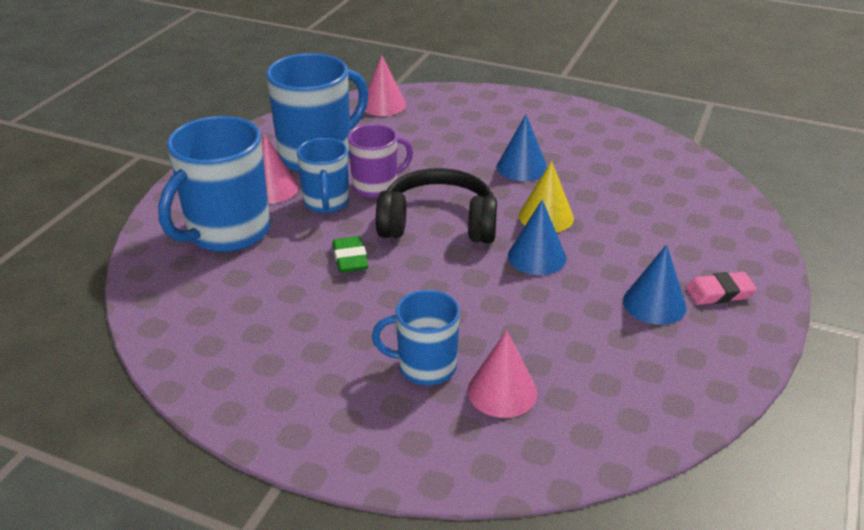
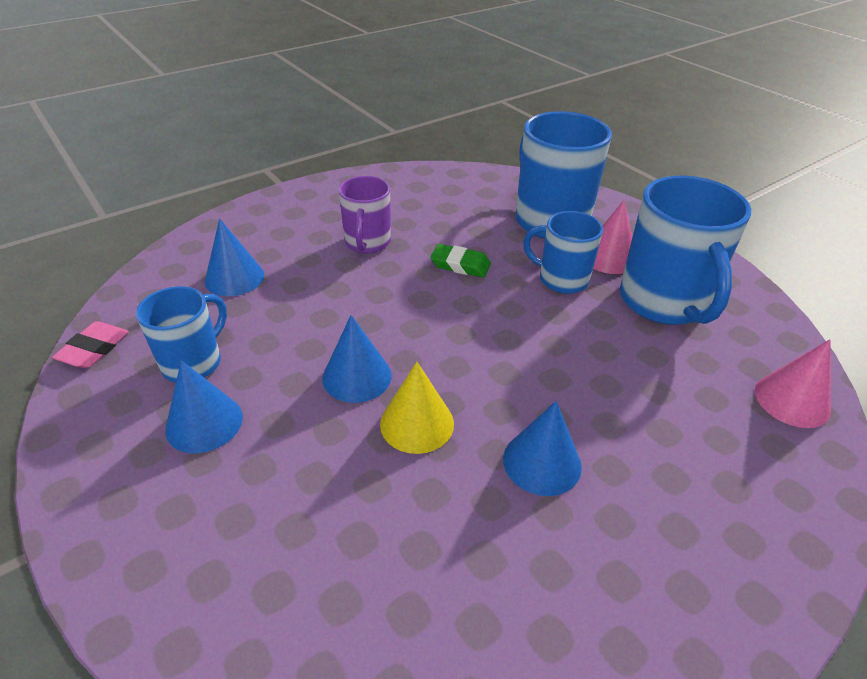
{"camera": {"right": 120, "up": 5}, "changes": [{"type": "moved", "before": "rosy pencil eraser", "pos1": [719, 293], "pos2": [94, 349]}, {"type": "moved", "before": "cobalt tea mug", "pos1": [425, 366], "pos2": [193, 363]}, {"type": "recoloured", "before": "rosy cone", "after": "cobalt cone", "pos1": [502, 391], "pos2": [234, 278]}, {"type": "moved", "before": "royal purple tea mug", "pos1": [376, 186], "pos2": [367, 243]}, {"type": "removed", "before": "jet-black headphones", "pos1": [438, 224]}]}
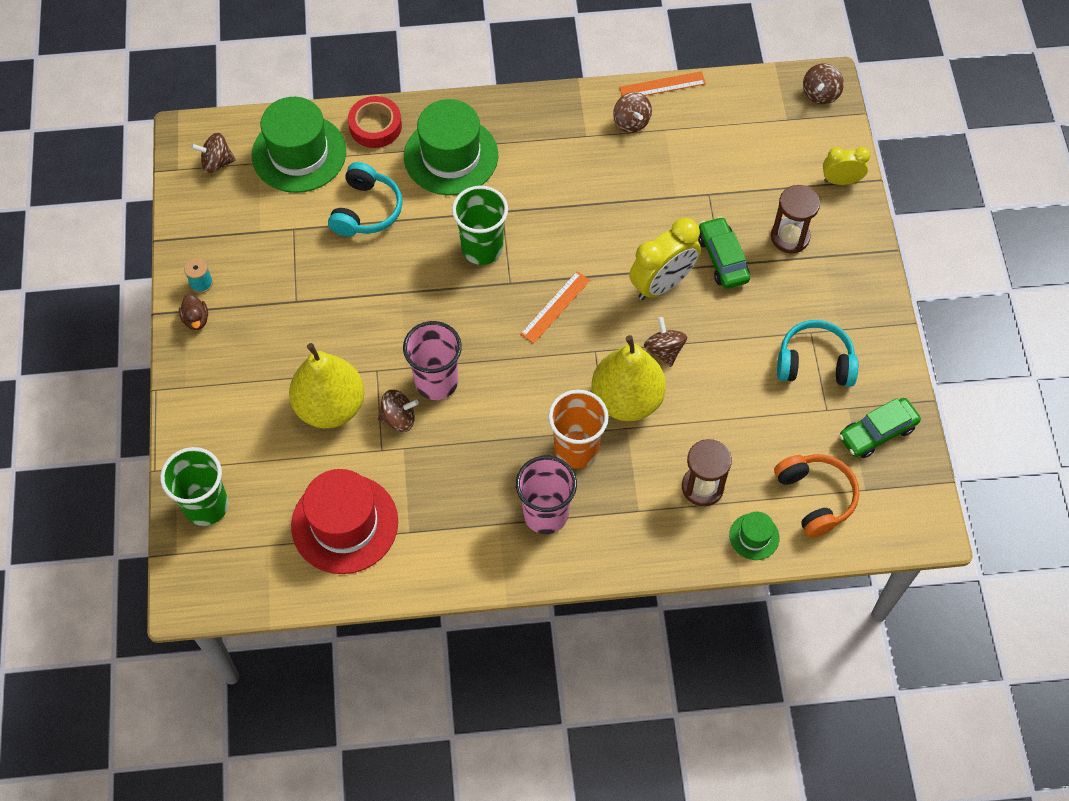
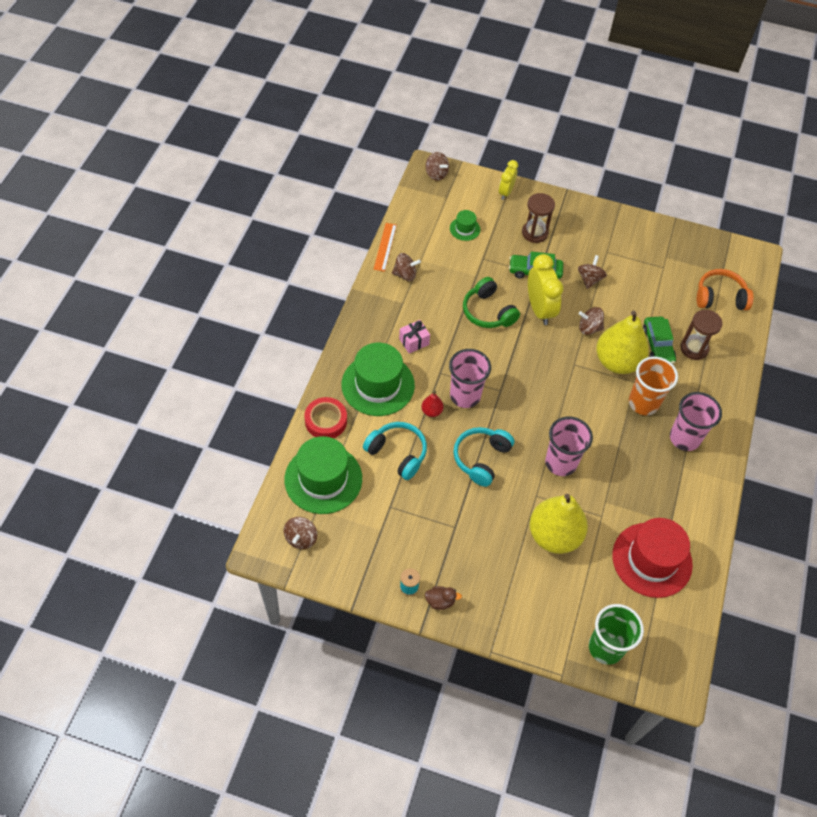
{"camera": {"right": -70, "up": -5}, "changes": [{"type": "added", "after": "rosy wrapped gift", "pos2": [414, 341]}, {"type": "added", "after": "scarlet pear fruit", "pos2": [431, 411]}, {"type": "recoloured", "before": "green beaker", "after": "rosy beaker", "pos1": [482, 248], "pos2": [465, 396]}, {"type": "moved", "before": "green tall hat", "pos1": [754, 536], "pos2": [465, 229]}, {"type": "moved", "before": "turquoise headphones", "pos1": [814, 362], "pos2": [481, 458]}, {"type": "added", "after": "green headphones", "pos2": [488, 312]}, {"type": "moved", "before": "brown whirligig", "pos1": [398, 419], "pos2": [589, 279]}, {"type": "moved", "before": "green car", "pos1": [877, 432], "pos2": [657, 345]}, {"type": "removed", "before": "orange-coloured measuring stick", "pos1": [555, 307]}]}
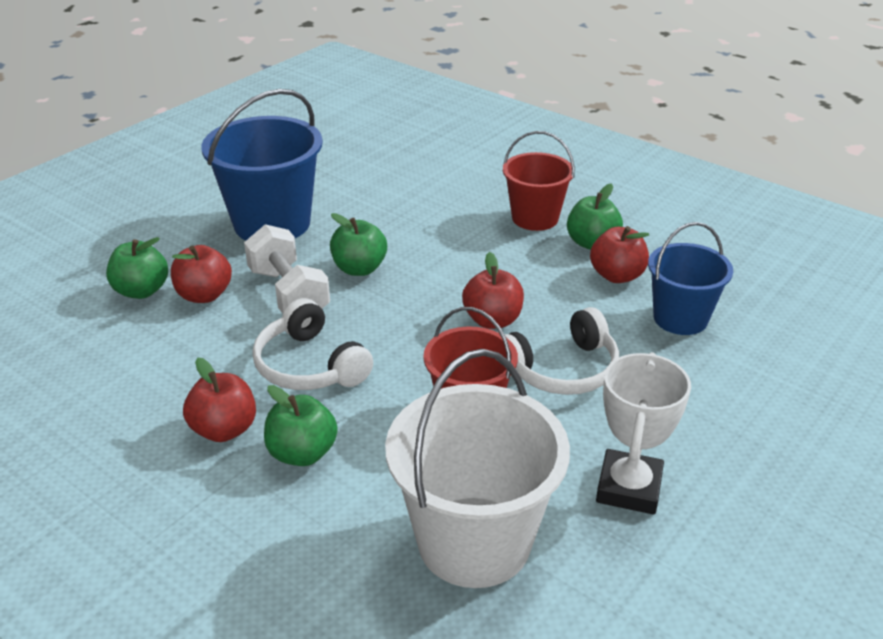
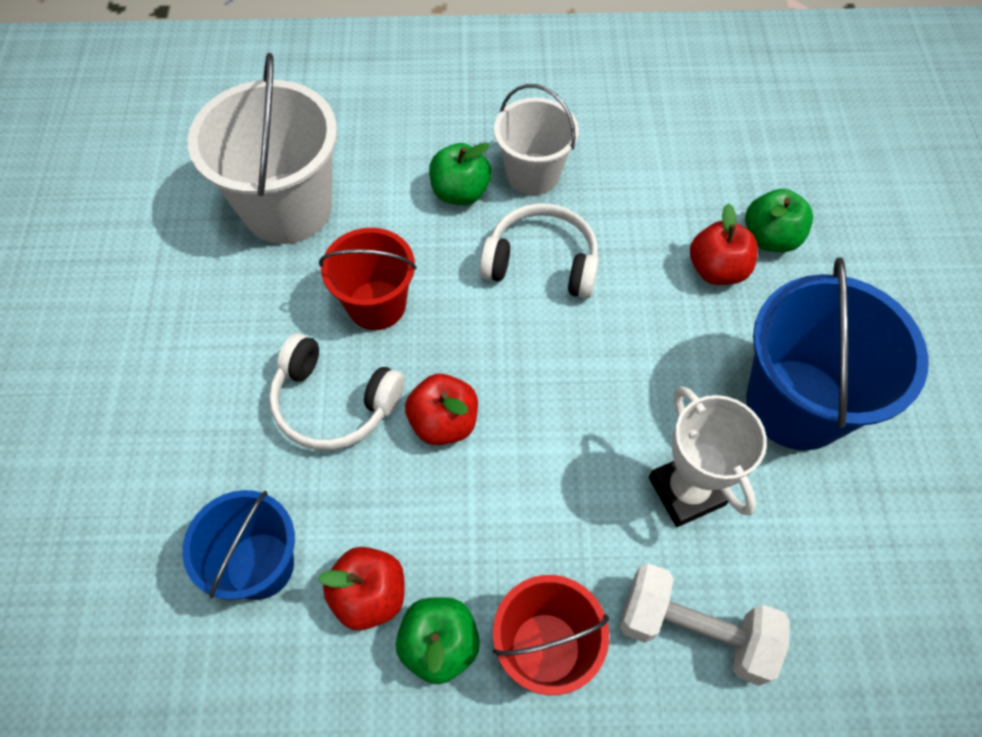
{"camera": {"right": 140, "up": 25}, "changes": [{"type": "turned", "before": "white headphones", "pos1": [561, 369], "pos2": [334, 403], "turn": -90}, {"type": "replaced", "before": "scarlet apple fruit", "after": "white bucket", "pos1": [224, 429], "pos2": [533, 174]}, {"type": "moved", "before": "white dumbbell", "pos1": [288, 294], "pos2": [694, 631]}, {"type": "moved", "before": "white award cup", "pos1": [629, 488], "pos2": [687, 491]}, {"type": "removed", "before": "green apple fruit", "pos1": [359, 269]}]}
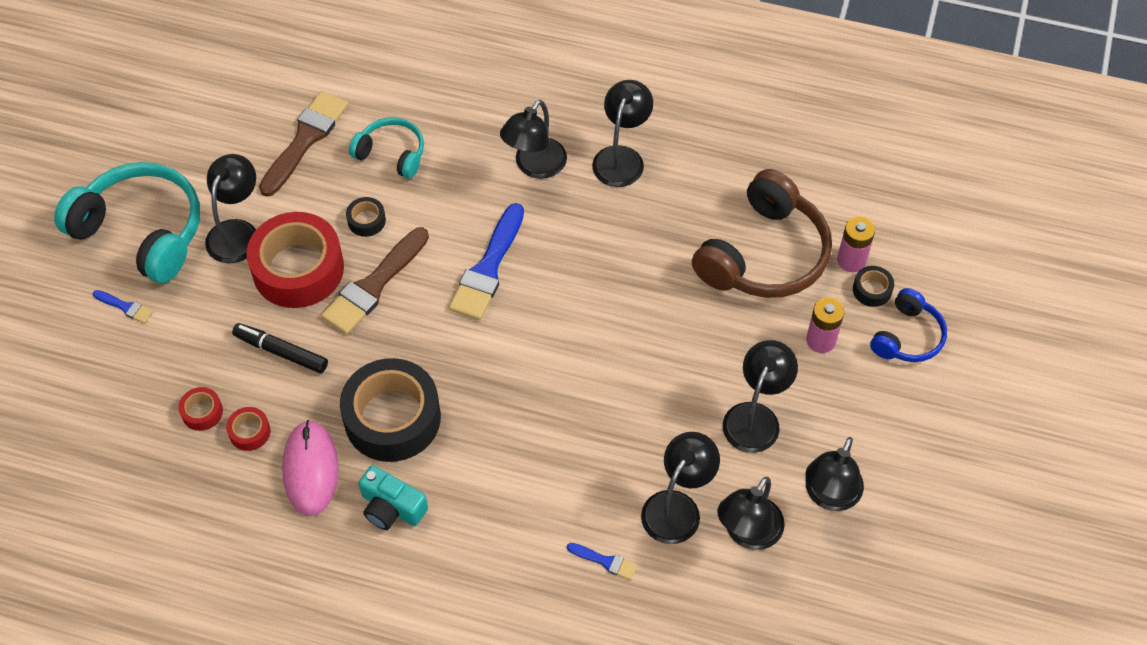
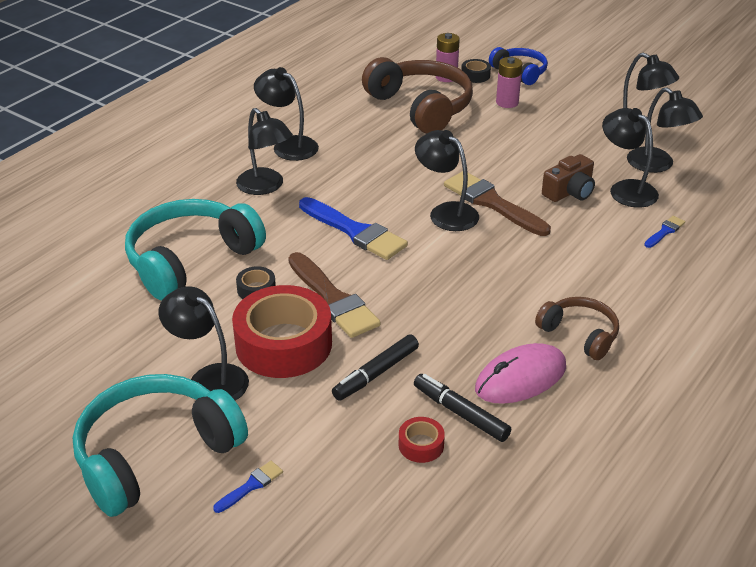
{"camera": {"right": -70, "up": -20}, "changes": [{"type": "resized", "before": "turquoise headphones", "pos1": [391, 154], "pos2": [190, 260], "scale": 1.82}, {"type": "replaced", "before": "scarlet tape", "after": "jet-black felt pen", "pos1": [249, 432], "pos2": [460, 413]}, {"type": "moved", "before": "jet-black lamp", "pos1": [755, 417], "pos2": [446, 212]}, {"type": "moved", "before": "brown paintbrush", "pos1": [305, 139], "pos2": [492, 203]}, {"type": "turned", "before": "rosy PC mouse", "pos1": [311, 469], "pos2": [520, 378], "turn": -45}, {"type": "replaced", "before": "turquoise camera", "after": "brown headphones", "pos1": [392, 507], "pos2": [579, 334]}, {"type": "added", "after": "brown camera", "pos2": [569, 192]}, {"type": "removed", "before": "jet-black tape", "pos1": [392, 418]}]}
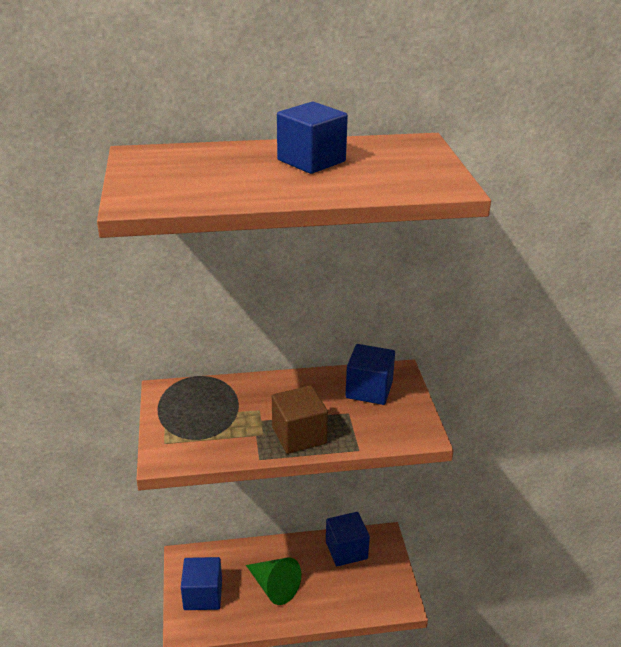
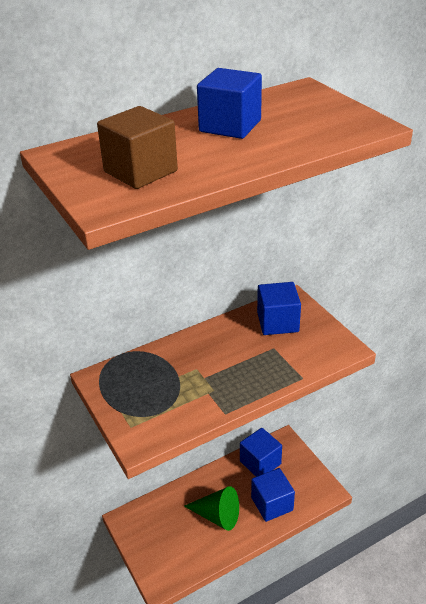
{"camera": {"right": -20, "up": 5}, "changes": [{"type": "moved", "before": "brown cube", "pos1": [299, 435], "pos2": [140, 171]}, {"type": "moved", "before": "cobalt cube", "pos1": [203, 595], "pos2": [272, 504]}]}
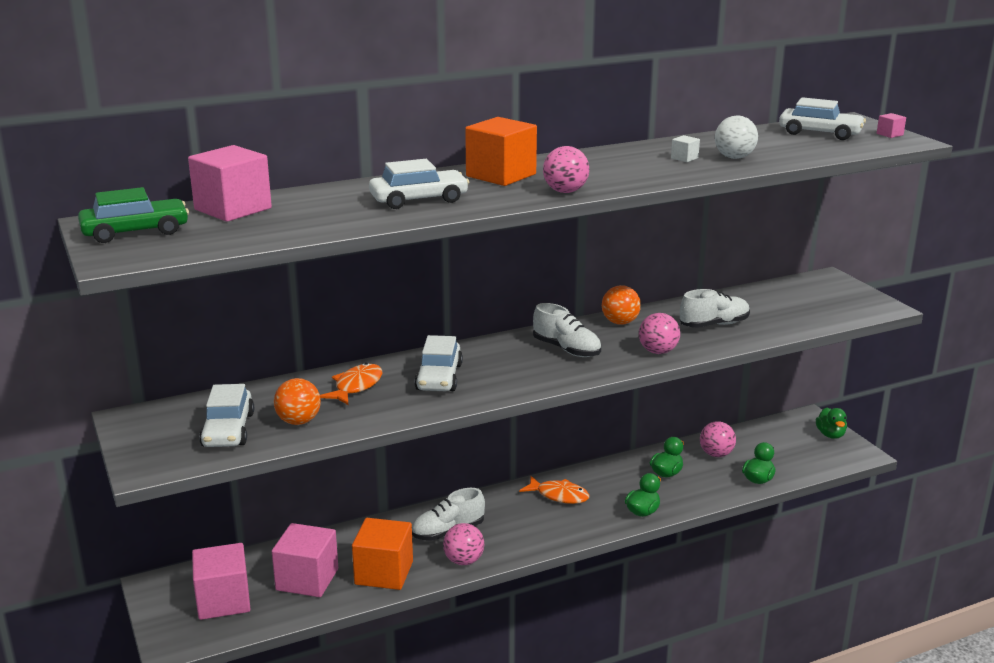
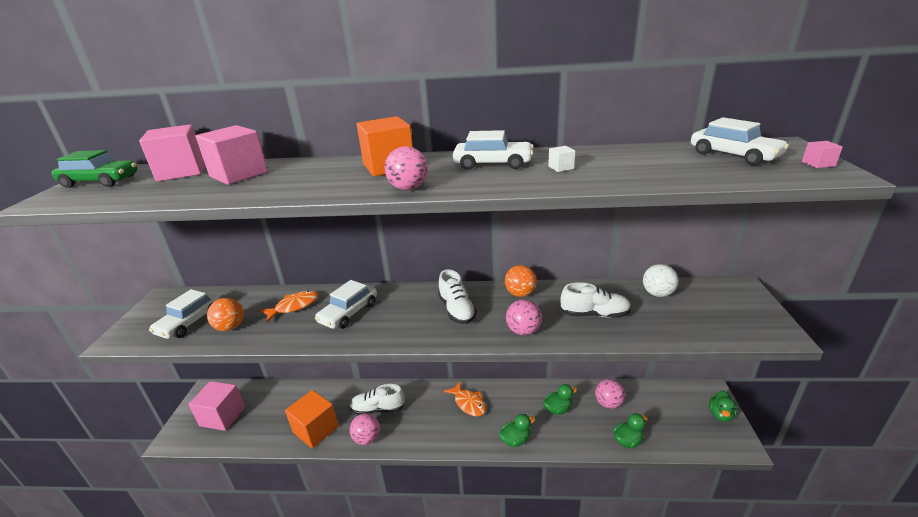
{"camera": {"right": 30, "up": 5}, "changes": [{"type": "moved", "before": "rosy cube", "pos1": [307, 579], "pos2": [239, 174]}, {"type": "moved", "before": "white car", "pos1": [419, 200], "pos2": [493, 164]}, {"type": "moved", "before": "white ball", "pos1": [734, 157], "pos2": [657, 294]}]}
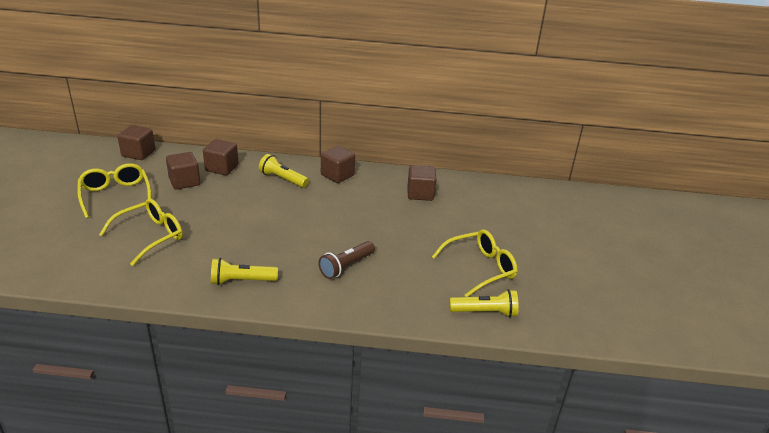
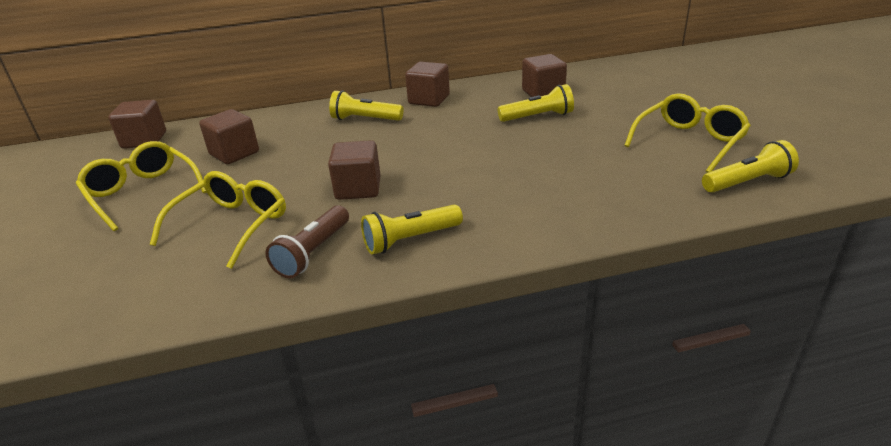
{"camera": {"right": -15, "up": 0}, "changes": [{"type": "moved", "before": "brown torch", "pos1": [346, 266], "pos2": [313, 252]}, {"type": "moved", "before": "brown cube", "pos1": [222, 168], "pos2": [358, 188]}, {"type": "added", "after": "bright yellow torch", "pos2": [538, 117]}]}
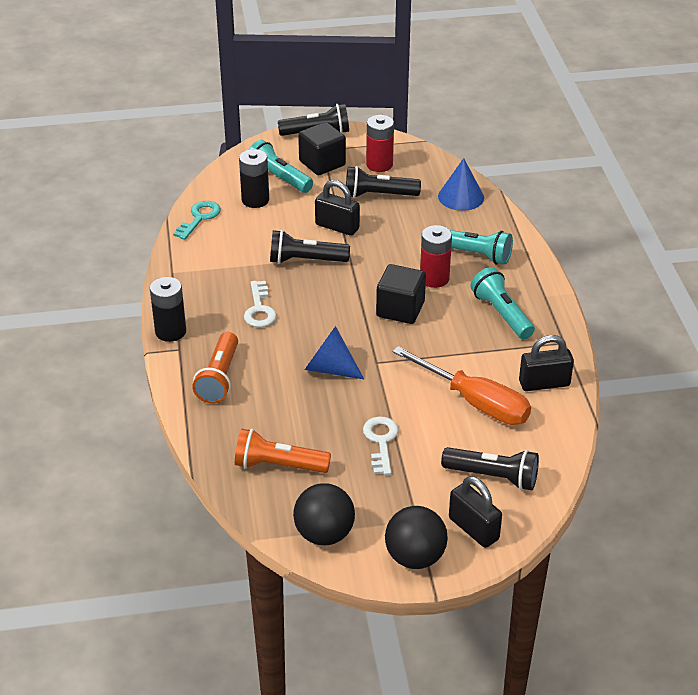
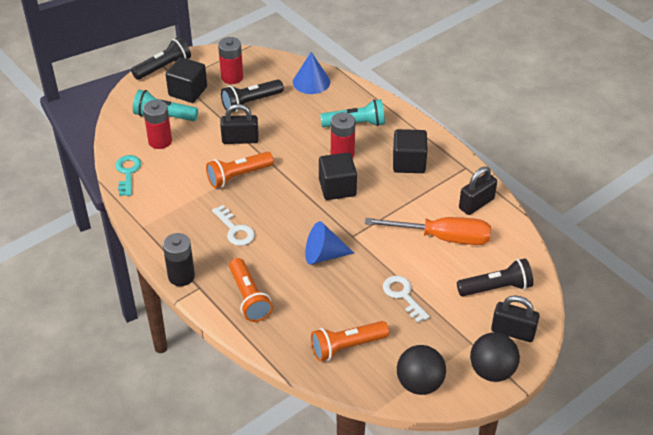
{"camera": {"right": -30, "up": 5}, "changes": [{"type": "recoloured", "before": "jet-black power cell", "after": "scarlet power cell", "pos1": [255, 200], "pos2": [160, 141]}, {"type": "recoloured", "before": "jet-black torch", "after": "orange-coloured torch", "pos1": [305, 260], "pos2": [238, 176]}, {"type": "replaced", "before": "turquoise torch", "after": "jet-black cube", "pos1": [501, 314], "pos2": [409, 163]}]}
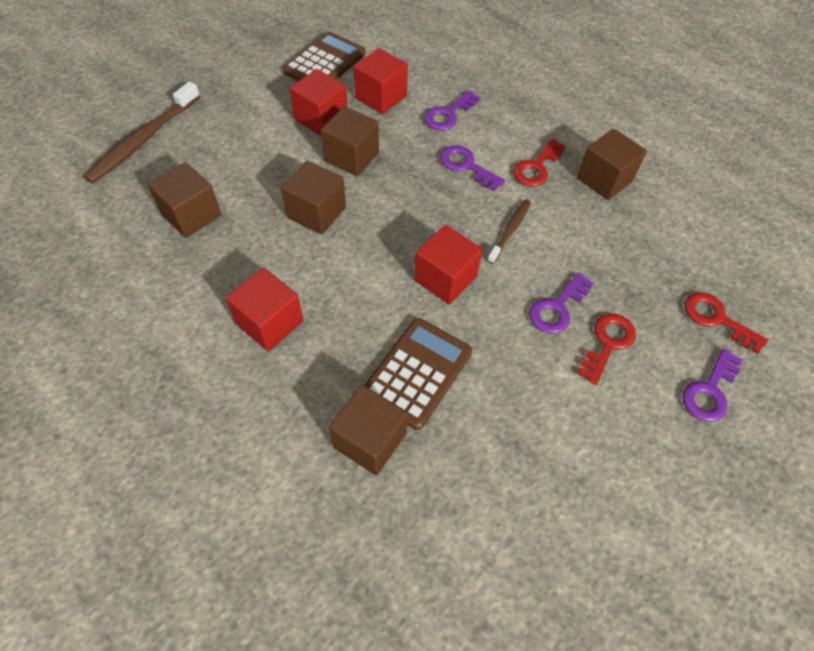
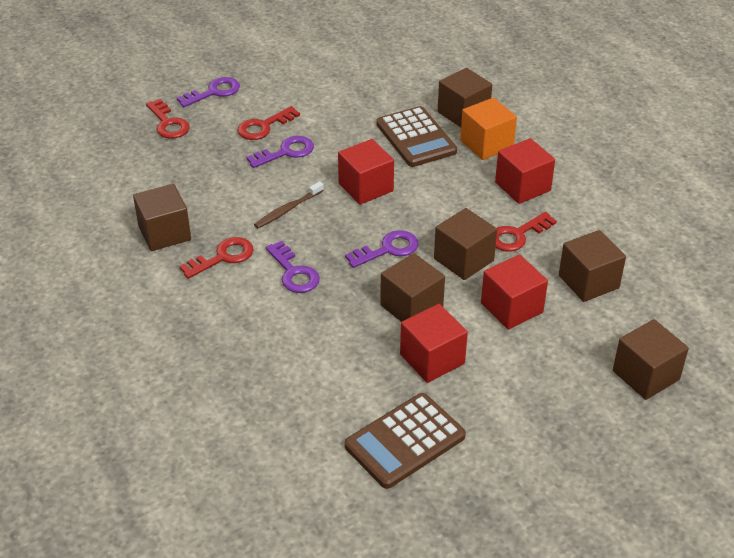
{"camera": {"right": -160, "up": -15}, "changes": [{"type": "moved", "before": "royal purple door key", "pos1": [448, 115], "pos2": [388, 249]}, {"type": "turned", "before": "brown calculator", "pos1": [417, 373], "pos2": [416, 138], "turn": -75}, {"type": "added", "after": "orange-coloured cube", "pos2": [486, 144]}, {"type": "moved", "before": "scarlet cube", "pos1": [381, 97], "pos2": [511, 308]}, {"type": "added", "after": "scarlet door key", "pos2": [517, 235]}, {"type": "replaced", "before": "brown toothbrush", "after": "brown cube", "pos1": [144, 139], "pos2": [645, 375]}]}
